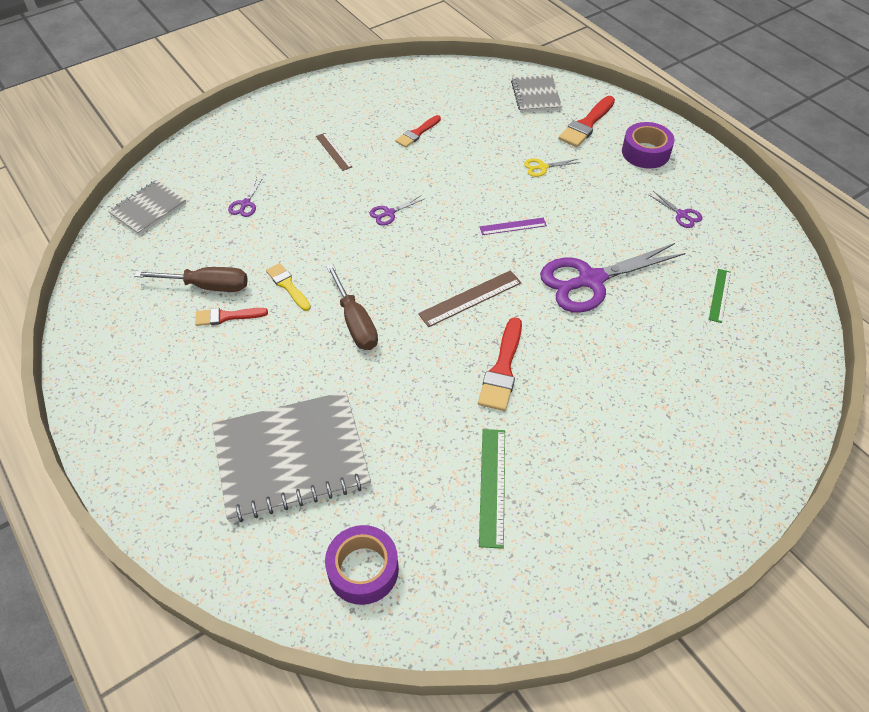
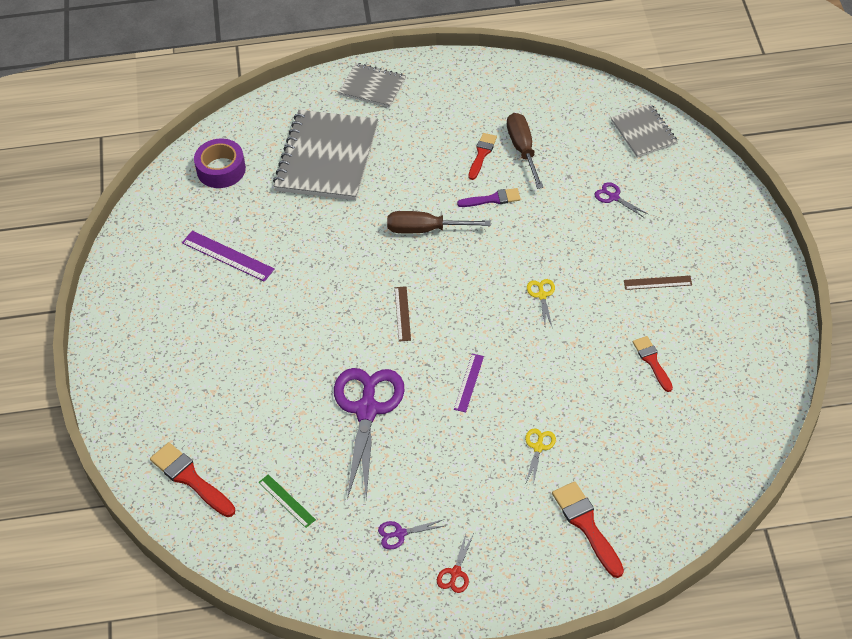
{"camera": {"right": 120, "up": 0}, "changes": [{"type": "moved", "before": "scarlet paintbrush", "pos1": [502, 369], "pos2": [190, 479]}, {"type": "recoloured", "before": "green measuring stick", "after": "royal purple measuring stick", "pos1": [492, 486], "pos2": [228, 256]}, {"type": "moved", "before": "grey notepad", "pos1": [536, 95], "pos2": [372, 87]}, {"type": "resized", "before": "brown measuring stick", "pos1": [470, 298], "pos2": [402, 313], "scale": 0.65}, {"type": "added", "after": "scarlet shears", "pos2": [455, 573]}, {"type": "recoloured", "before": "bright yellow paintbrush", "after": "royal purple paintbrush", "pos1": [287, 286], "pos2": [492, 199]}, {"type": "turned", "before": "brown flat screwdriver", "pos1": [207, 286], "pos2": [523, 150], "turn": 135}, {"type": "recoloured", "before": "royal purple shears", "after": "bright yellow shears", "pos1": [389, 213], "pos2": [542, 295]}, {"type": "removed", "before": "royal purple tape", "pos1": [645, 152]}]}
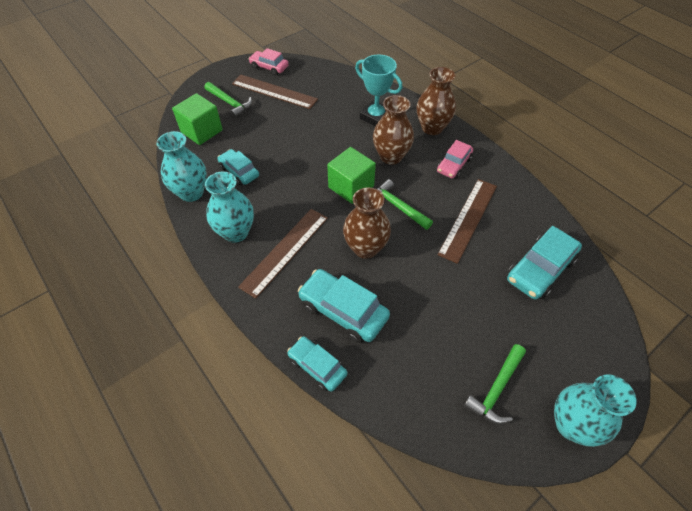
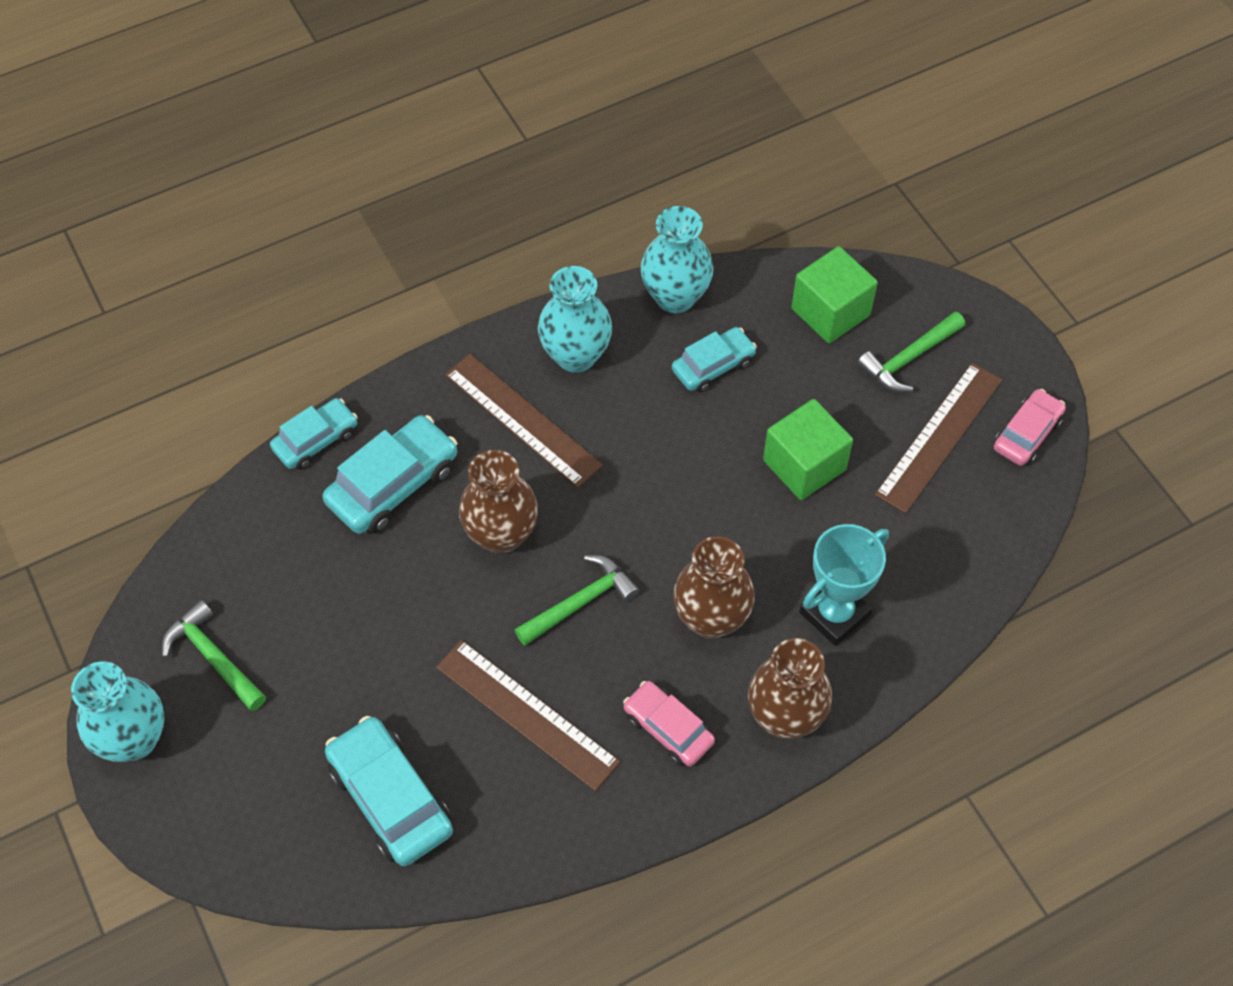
{"camera": {"right": 100, "up": 5}, "changes": [{"type": "moved", "before": "green cube", "pos1": [351, 187], "pos2": [804, 465]}]}
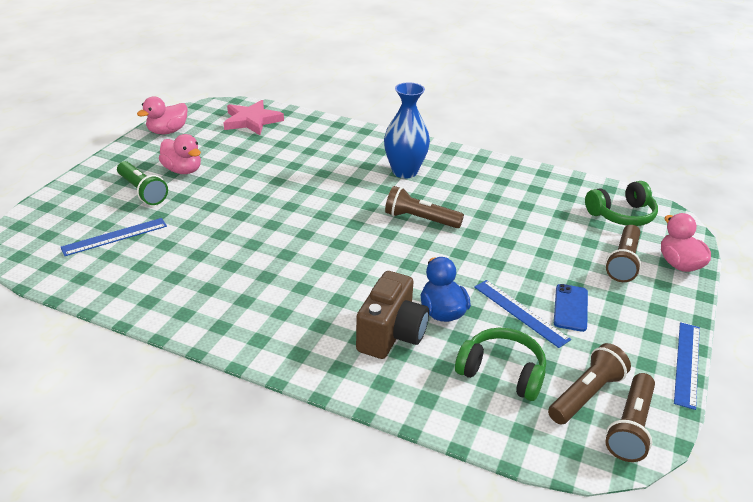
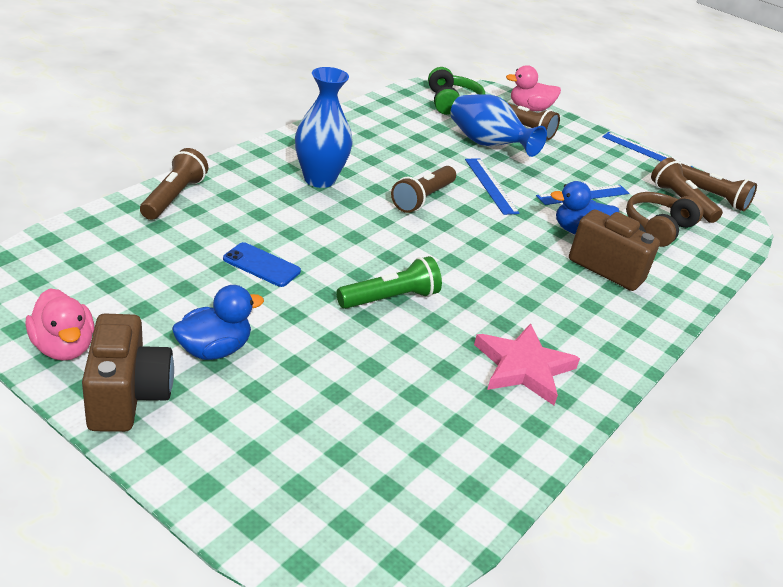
{"camera": {"right": -80, "up": 0}, "changes": [{"type": "added", "after": "brown camera", "pos2": [127, 397]}, {"type": "added", "after": "brown torch", "pos2": [174, 197]}, {"type": "recoloured", "before": "rosy duck", "after": "cobalt duck", "pos1": [183, 170], "pos2": [214, 349]}, {"type": "moved", "before": "cobalt phone", "pos1": [570, 308], "pos2": [261, 265]}, {"type": "moved", "before": "green torch", "pos1": [142, 191], "pos2": [390, 298]}, {"type": "added", "after": "cobalt vase", "pos2": [487, 145]}, {"type": "moved", "before": "cobalt measuring stick", "pos1": [115, 237], "pos2": [491, 185]}, {"type": "moved", "before": "rosy five-pointed star", "pos1": [252, 121], "pos2": [523, 367]}, {"type": "recoloured", "before": "green headphones", "after": "brown headphones", "pos1": [502, 373], "pos2": [658, 228]}]}
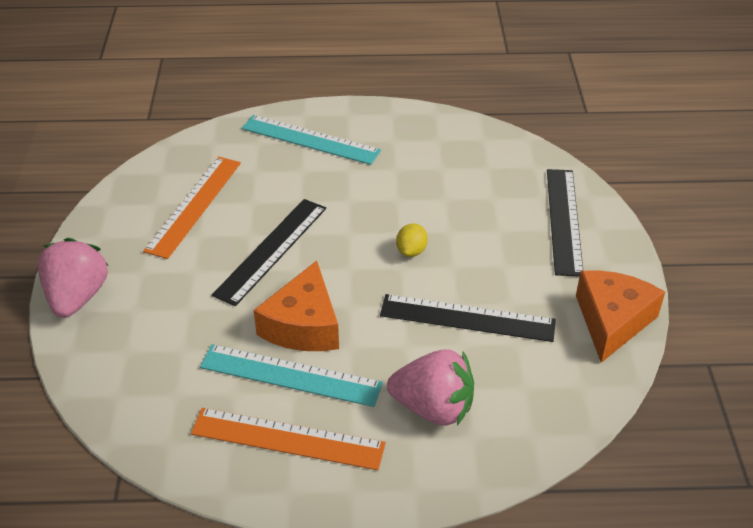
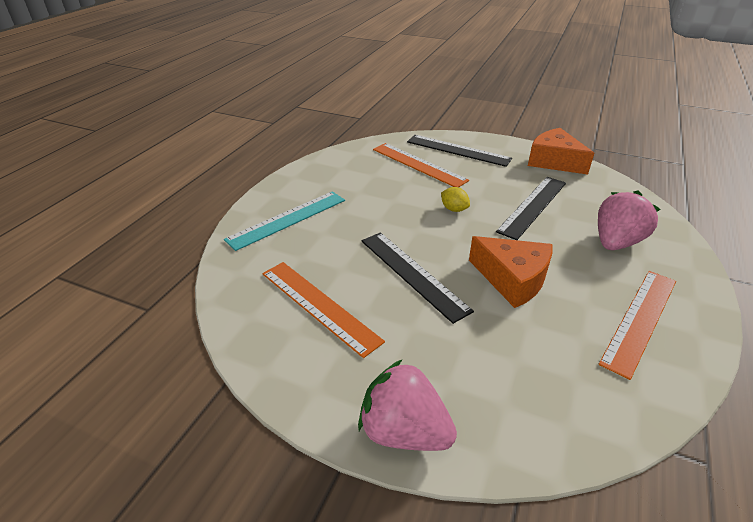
{"camera": {"right": -65, "up": -5}, "changes": [{"type": "added", "after": "orange-coloured measuring stick", "pos2": [418, 165]}, {"type": "removed", "before": "turquoise measuring stick", "pos1": [290, 376]}]}
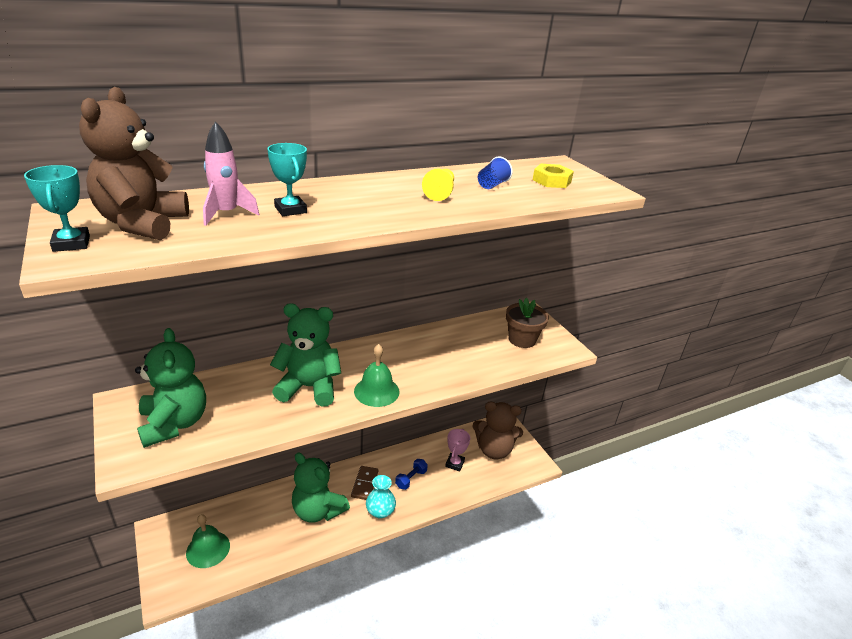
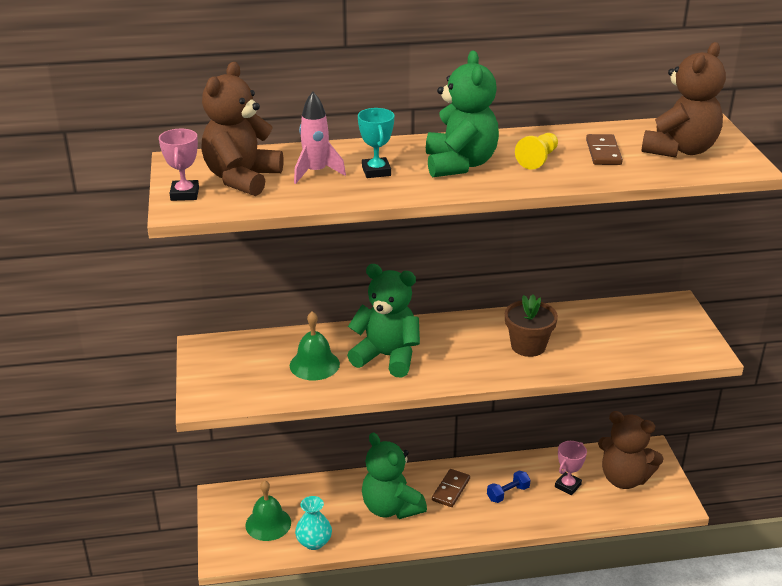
{"camera": {"right": 20, "up": 0}, "changes": [{"type": "recoloured", "before": "turquoise award cup", "after": "rosy award cup", "pos1": [71, 243], "pos2": [184, 194]}, {"type": "moved", "before": "green bell", "pos1": [376, 391], "pos2": [314, 364]}, {"type": "moved", "before": "turquoise vase", "pos1": [380, 511], "pos2": [314, 542]}, {"type": "moved", "before": "green teddy bear", "pos1": [174, 423], "pos2": [460, 164]}, {"type": "moved", "before": "brown plant pot", "pos1": [522, 339], "pos2": [528, 346]}, {"type": "replaced", "before": "cobalt beaker", "after": "brown domino", "pos1": [492, 185], "pos2": [603, 152]}, {"type": "replaced", "before": "bright yellow hexagon nut", "after": "brown teddy bear", "pos1": [552, 181], "pos2": [680, 150]}]}
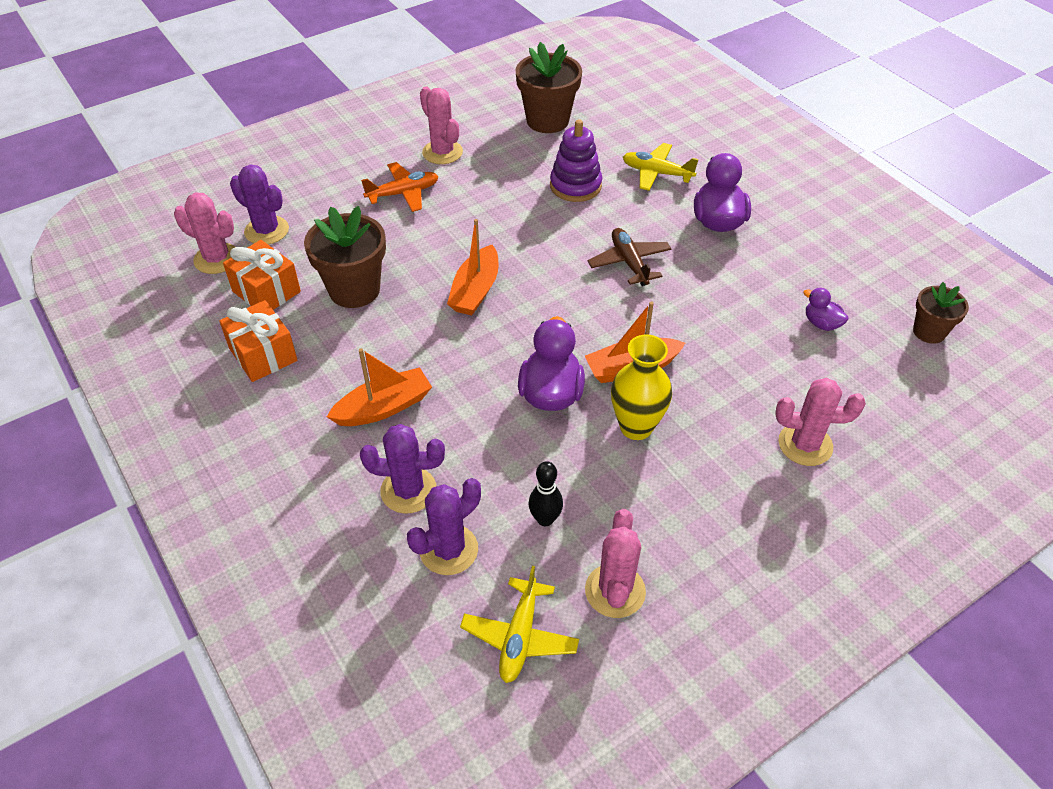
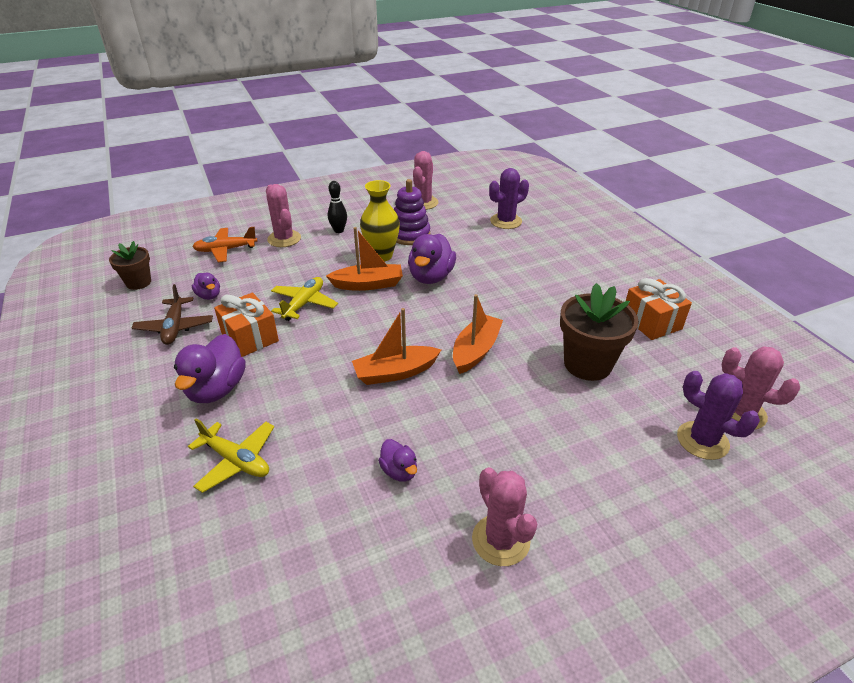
{"camera": {"right": -170, "up": -10}, "changes": [{"type": "moved", "before": "brown aeroplane", "pos1": [629, 263], "pos2": [175, 327]}, {"type": "moved", "before": "orange-coloured aeroplane", "pos1": [403, 193], "pos2": [226, 250]}, {"type": "moved", "before": "orange-coloured wrapped gift", "pos1": [266, 291], "pos2": [250, 337]}, {"type": "turned", "before": "rosy prickly plant", "pos1": [805, 444], "pos2": [284, 239], "turn": 45}, {"type": "moved", "before": "bright yellow aeroplane", "pos1": [520, 636], "pos2": [304, 304]}, {"type": "moved", "before": "jet-black tenpin", "pos1": [545, 519], "pos2": [339, 230]}, {"type": "moved", "before": "orange-coloured boat", "pos1": [383, 407], "pos2": [395, 372]}, {"type": "added", "after": "royal purple duck", "pos2": [399, 471]}, {"type": "moved", "before": "royal purple stacking rings", "pos1": [575, 186], "pos2": [410, 235]}, {"type": "removed", "before": "royal purple prickly plant", "pos1": [408, 490]}, {"type": "removed", "before": "brown plant pot", "pos1": [547, 120]}]}
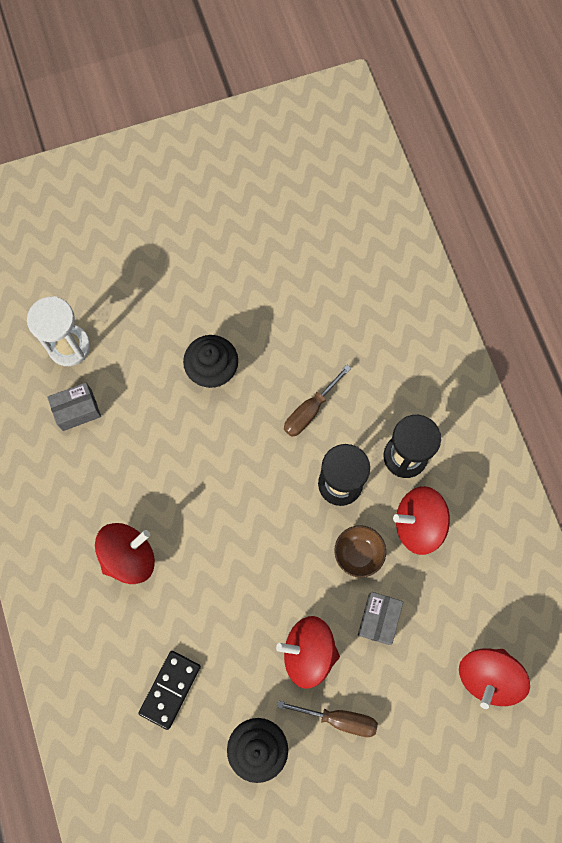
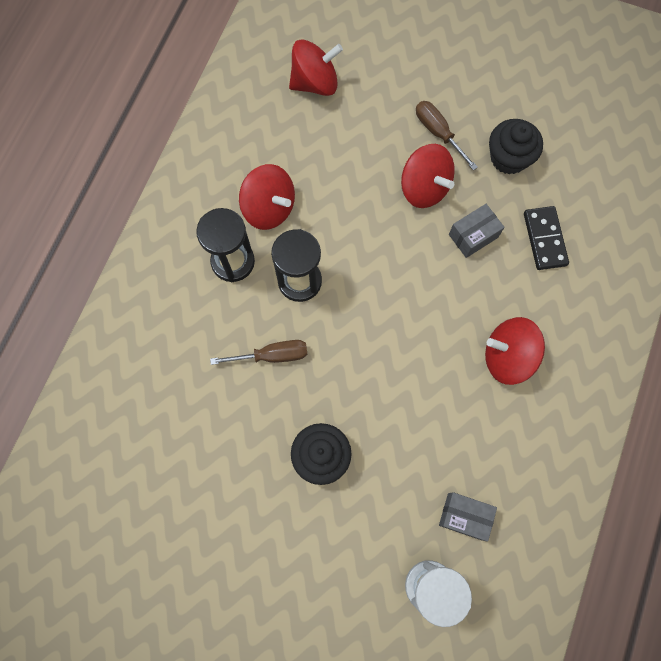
{"camera": {"right": -140, "up": 0}, "changes": [{"type": "moved", "before": "grey package", "pos1": [378, 619], "pos2": [473, 236]}, {"type": "turned", "before": "jet-black domino", "pos1": [170, 689], "pos2": [544, 239], "turn": -75}, {"type": "removed", "before": "brown bowl", "pos1": [358, 553]}]}
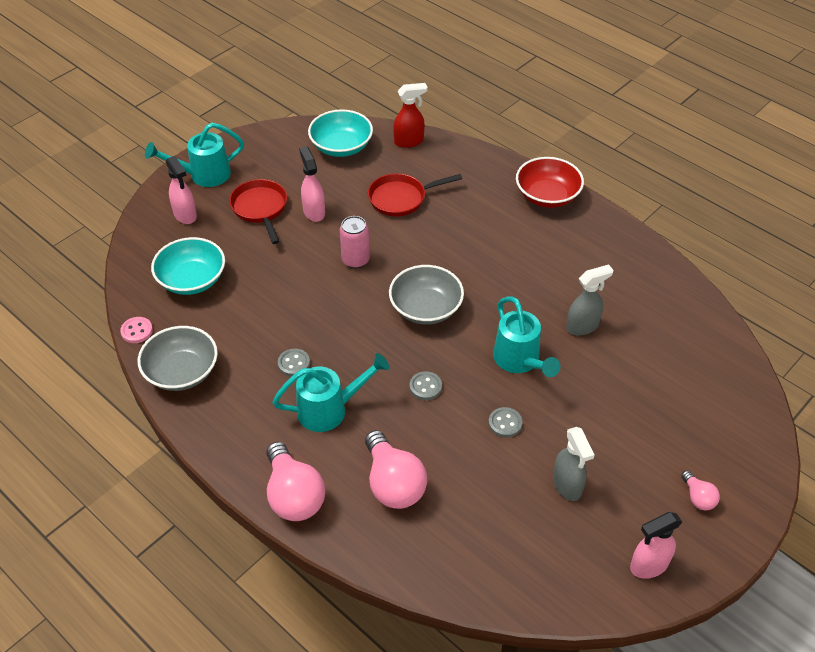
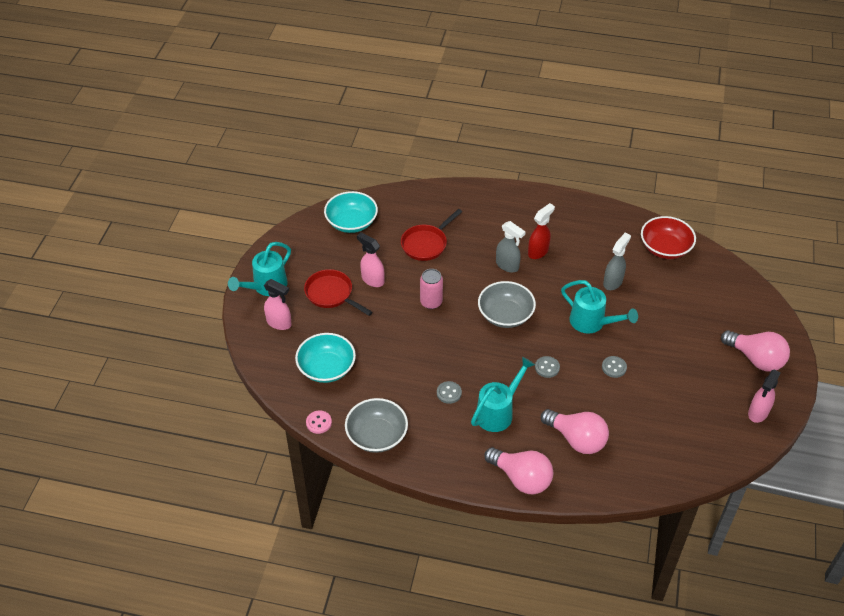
{"camera": {"right": -30, "up": 0}, "changes": [{"type": "moved", "before": "grey spray cleaner", "pos1": [567, 485], "pos2": [507, 265]}, {"type": "moved", "before": "scarlet spray cleaner", "pos1": [409, 141], "pos2": [538, 251]}, {"type": "moved", "before": "scarlet bowl", "pos1": [547, 196], "pos2": [665, 248]}, {"type": "resized", "before": "rosy light bulb", "pos1": [698, 498], "pos2": [756, 359], "scale": 2.01}]}
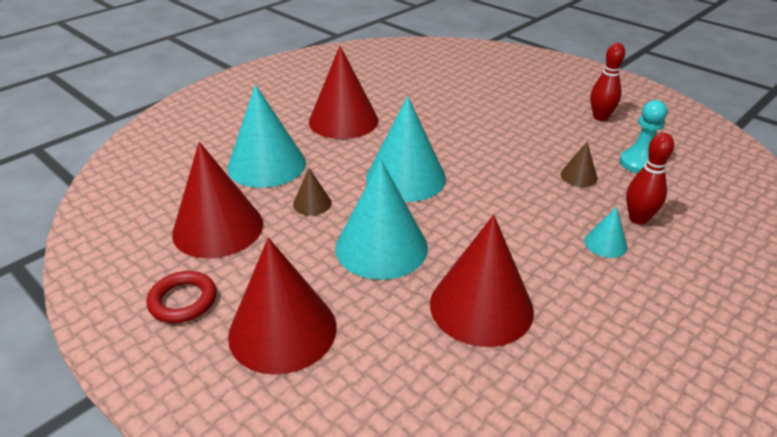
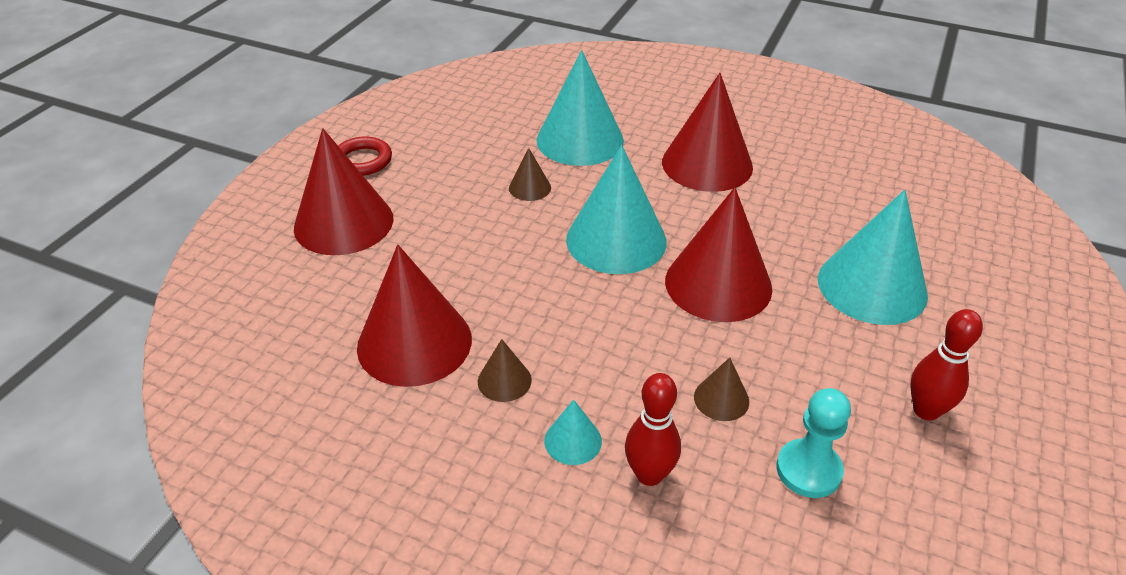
{"camera": {"right": 70, "up": 5}, "changes": [{"type": "added", "after": "brown cone", "pos2": [504, 380]}, {"type": "moved", "before": "scarlet cone", "pos1": [218, 228], "pos2": [718, 284]}, {"type": "moved", "before": "turquoise cone", "pos1": [381, 247], "pos2": [872, 286]}]}
